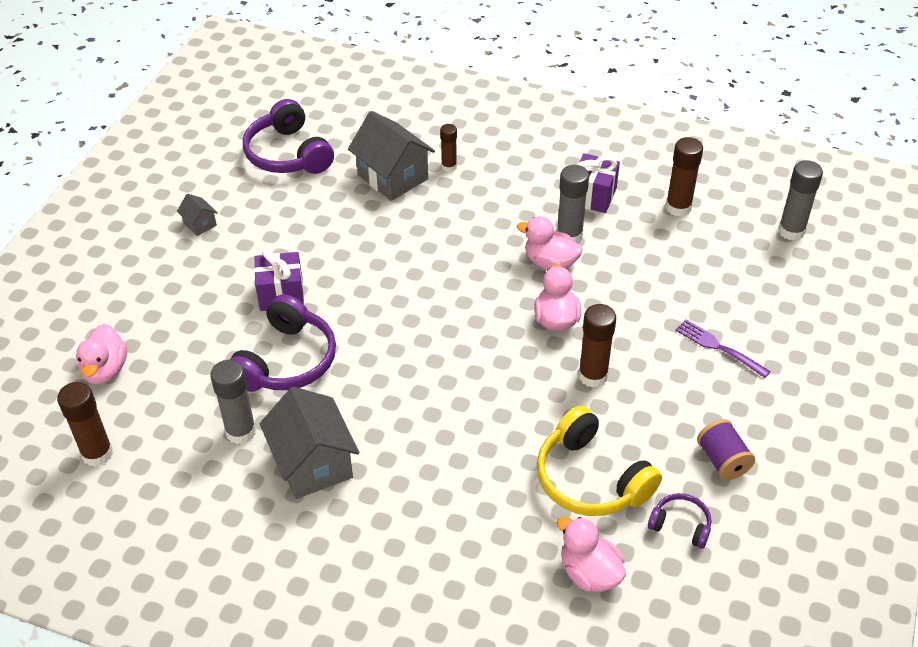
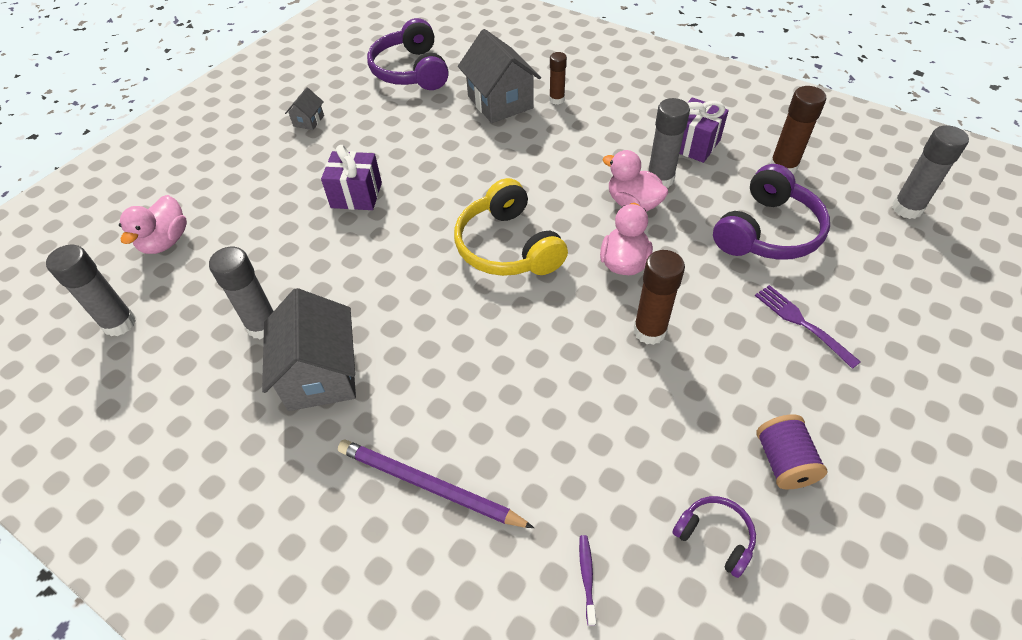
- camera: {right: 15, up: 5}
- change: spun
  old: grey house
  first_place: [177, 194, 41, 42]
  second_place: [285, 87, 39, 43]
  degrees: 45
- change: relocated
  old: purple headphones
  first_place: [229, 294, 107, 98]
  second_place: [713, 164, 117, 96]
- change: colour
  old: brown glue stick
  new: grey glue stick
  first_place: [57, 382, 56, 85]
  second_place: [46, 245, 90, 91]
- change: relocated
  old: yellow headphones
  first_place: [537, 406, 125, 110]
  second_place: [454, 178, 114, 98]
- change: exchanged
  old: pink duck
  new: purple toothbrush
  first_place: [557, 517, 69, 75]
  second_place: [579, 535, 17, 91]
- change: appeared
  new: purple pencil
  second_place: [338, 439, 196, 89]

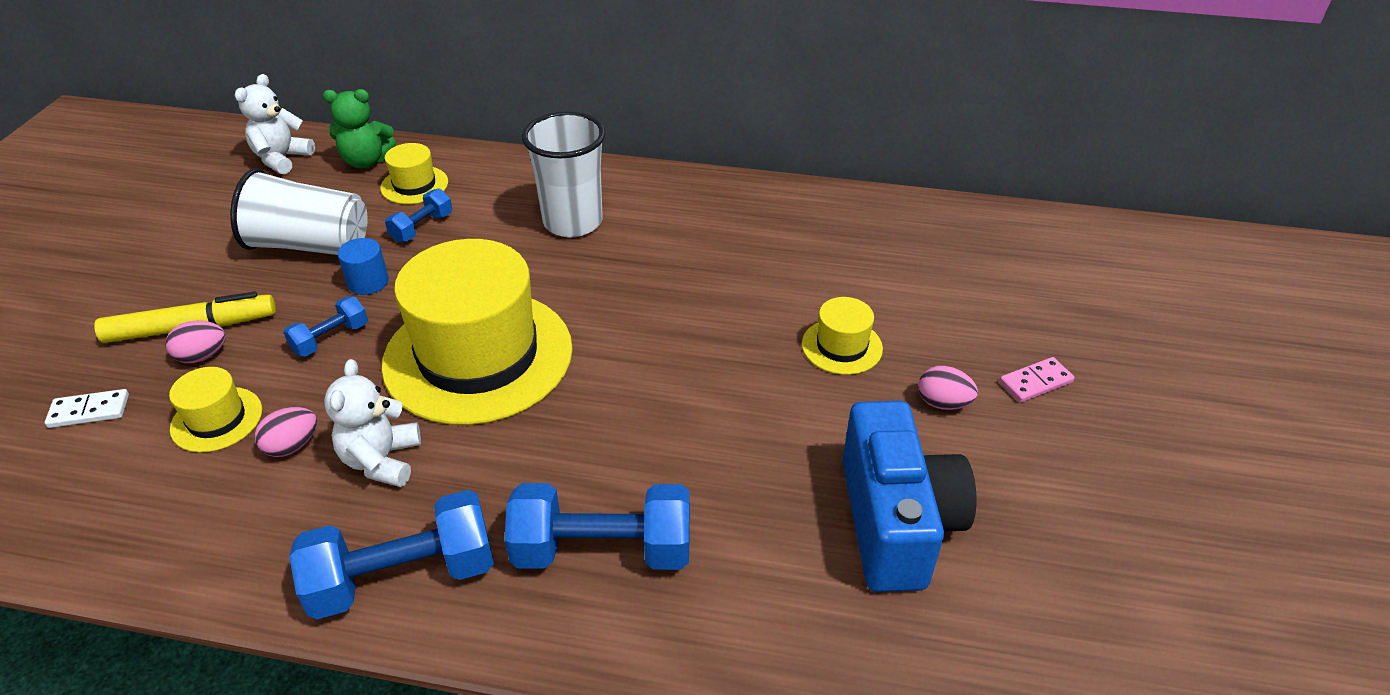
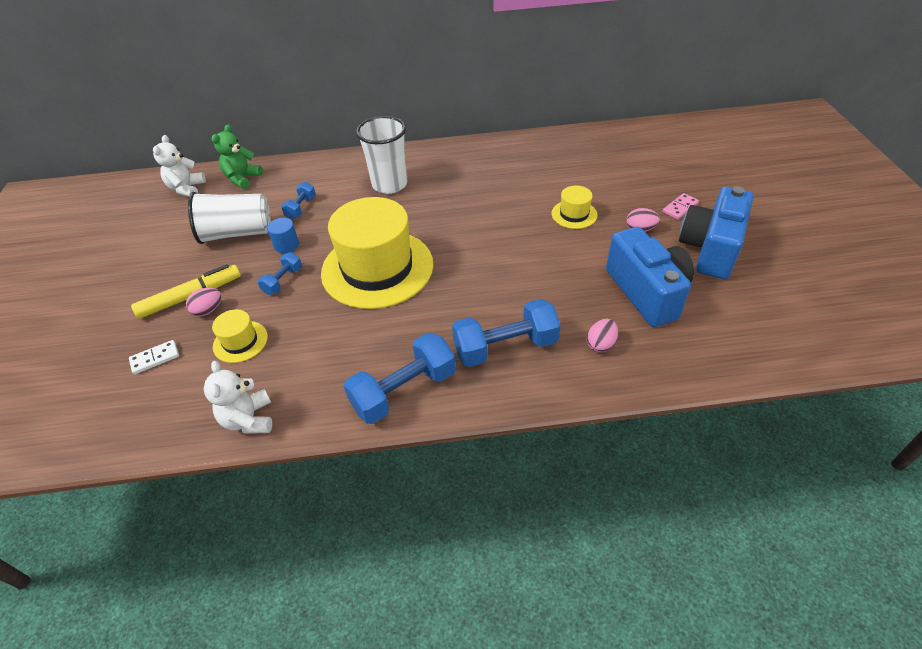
- camera: {right: -15, up: 5}
- change: spun
  old: green teddy bear
  first_place: [323, 89, 73, 80]
  second_place: [211, 124, 52, 65]
  degrees: 135
- change: missing
  old: yellow hat
  first_place: [380, 143, 68, 61]
- change: relocated
  old: white teddy bear
  first_place: [324, 359, 97, 128]
  second_place: [204, 361, 68, 73]
- change: relocated
  old: pink egg
  first_place: [255, 407, 62, 50]
  second_place: [587, 319, 31, 33]
- change: appeared
  new: blue camera
  second_place: [679, 186, 74, 93]

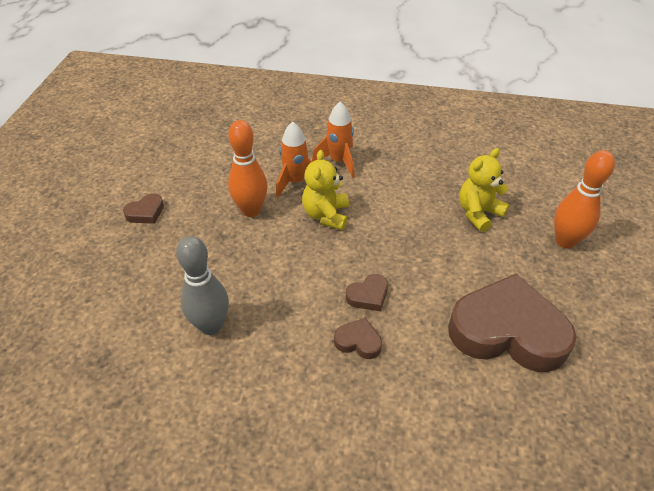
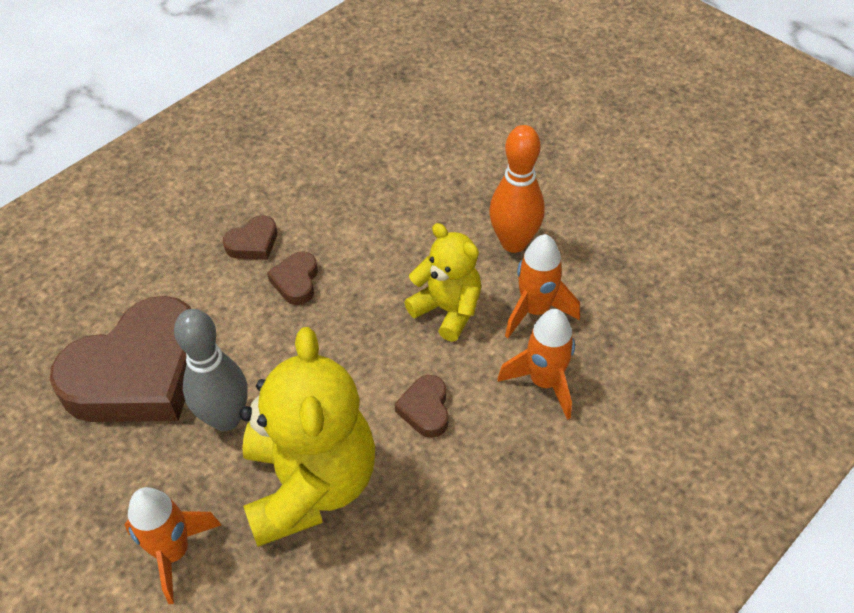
- camera: {right: 125, up: 5}
- change: size
  old: yellow teddy bear
  first_place: [459, 148, 50, 84]
  second_place: [239, 327, 136, 220]
  factor: 1.73
- change: exchanged
  old: orange bowling pin
  new: orange rocket
  first_place: [554, 150, 61, 99]
  second_place: [124, 487, 97, 117]
- change: relocated
  old: brown heart
  first_place: [123, 193, 41, 31]
  second_place: [394, 375, 55, 63]
- change: relocated
  old: grey bowling pin
  first_place: [176, 236, 53, 99]
  second_place: [174, 309, 74, 122]

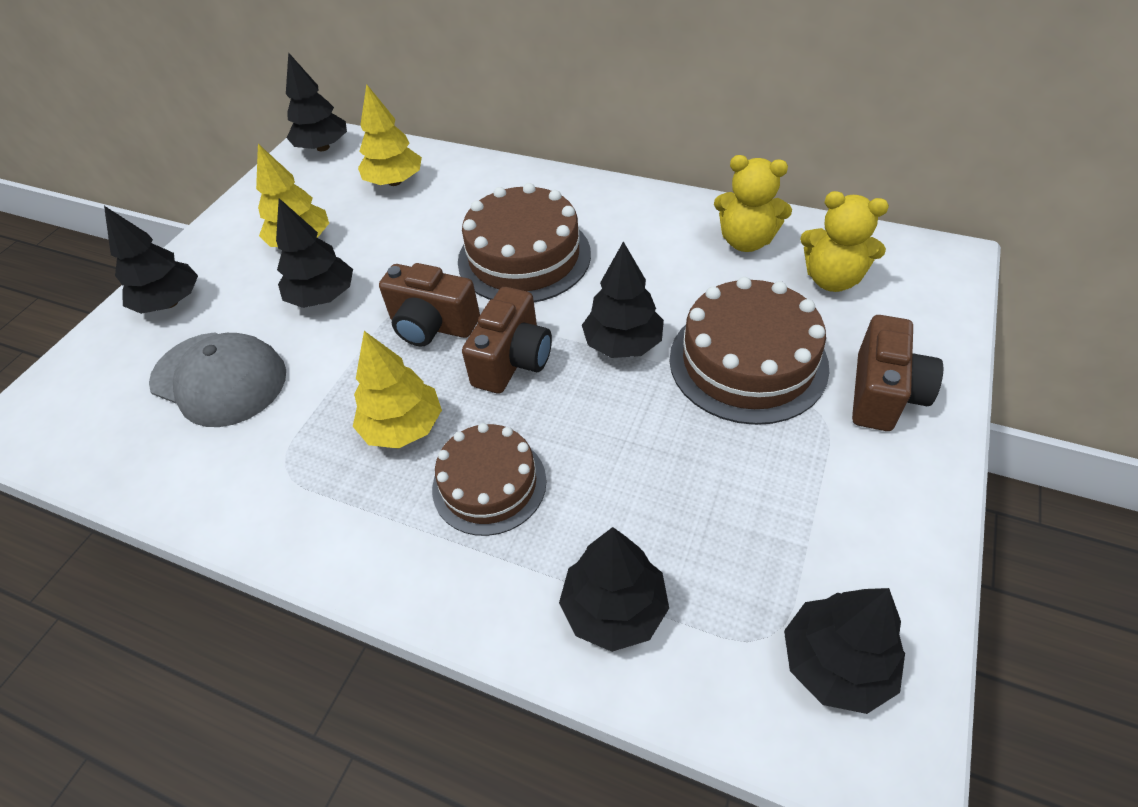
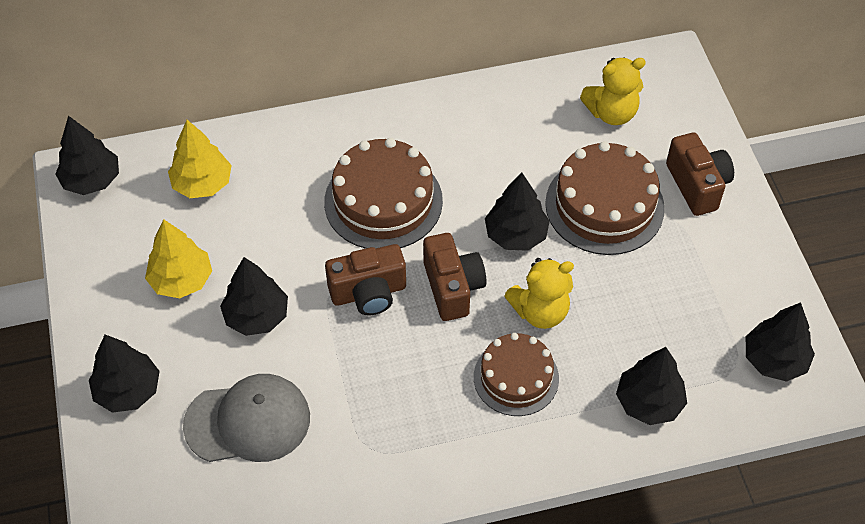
- camera: {right: -40, up: 5}
- change: relocated
  old: yellow teddy bear
  first_place: [714, 155, 78, 97]
  second_place: [504, 258, 70, 71]
- change: missing
  old: yellow tree
  first_place: [353, 331, 89, 118]

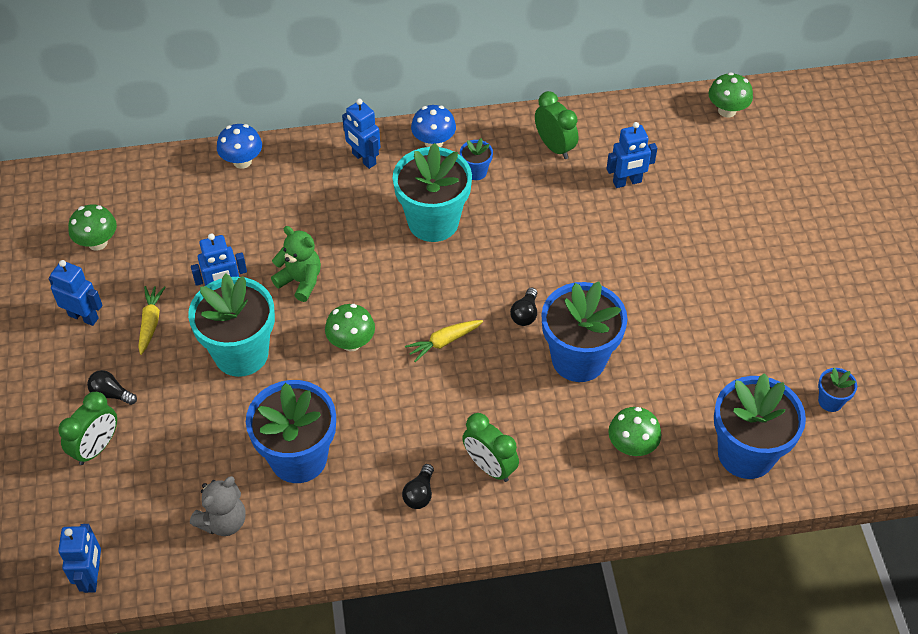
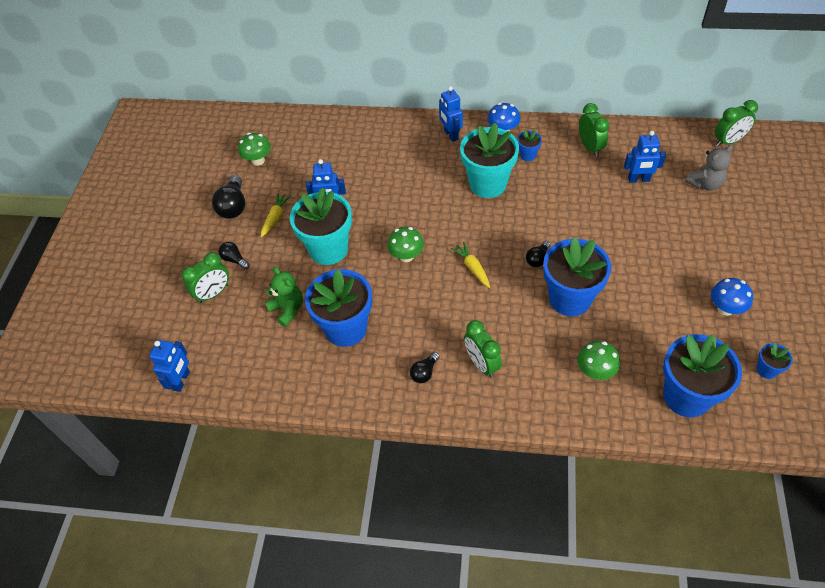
- camera: {right: 20, up: 0}
- change: exchanged
  old: green mushroom
  new: green clock
  first_place: [709, 72, 44, 45]
  second_place: [715, 100, 43, 47]
- change: relocated
  old: blue mushroom
  first_place: [217, 124, 45, 45]
  second_place: [711, 278, 42, 38]
- change: relocated
  old: green teddy bear
  first_place: [271, 226, 50, 76]
  second_place: [265, 267, 38, 60]
- change: exchanged
  old: blue robot
  new: black light bulb
  first_place: [49, 260, 54, 66]
  second_place: [212, 175, 33, 44]
- change: spun
  old: yellow carrot
  first_place: [405, 320, 78, 42]
  second_place: [451, 242, 39, 46]
  degrees: 75
- change: relocated
  old: grey teddy bear
  first_place: [190, 476, 56, 60]
  second_place: [685, 145, 48, 46]

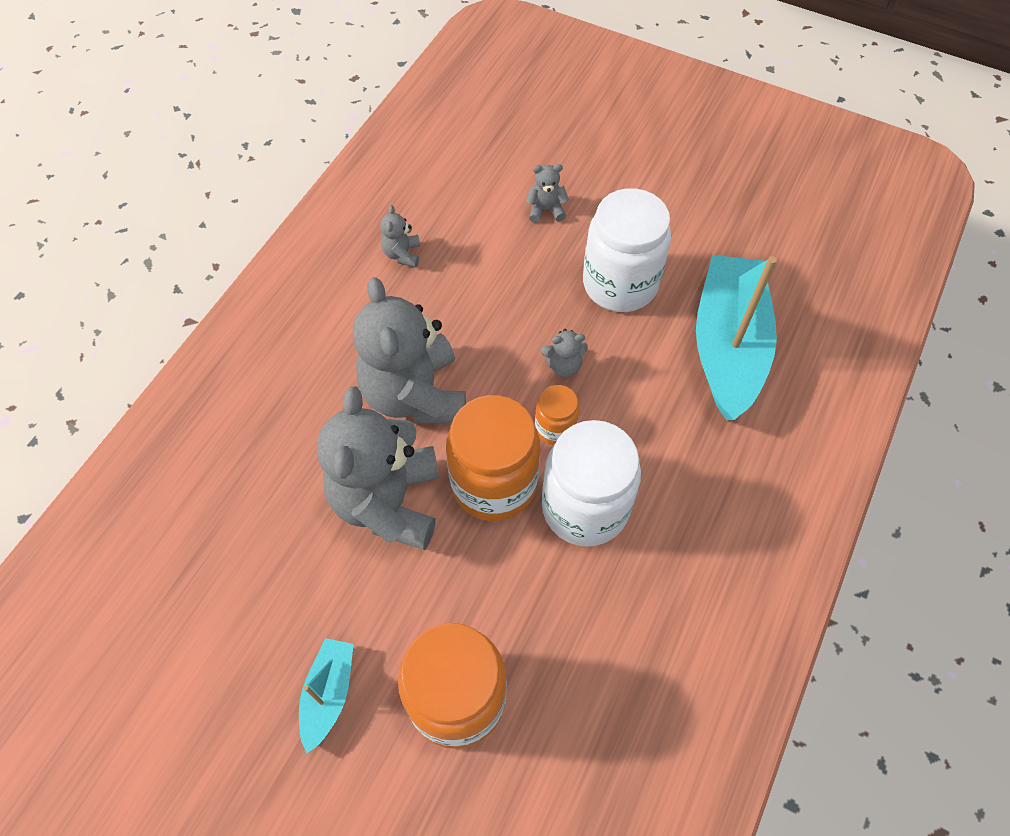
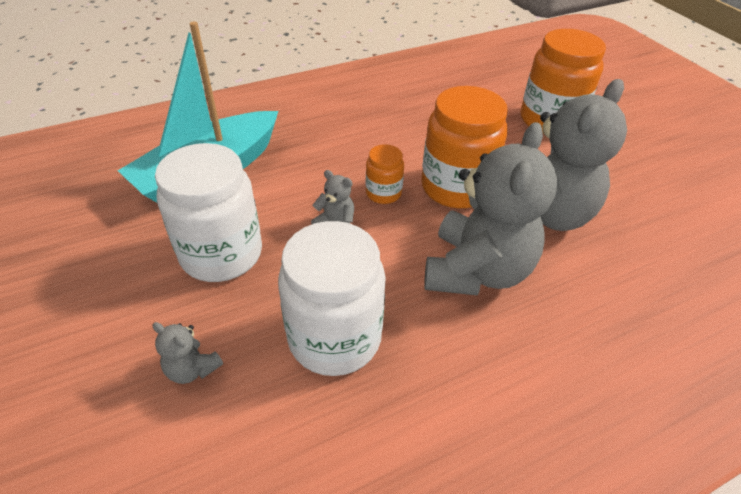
- camera: {right: -145, up: -15}
- change: missing
  old: grey teddy bear
  first_place: [380, 205, 40, 63]
- change: relocated
  old: white jar
  first_place: [542, 420, 99, 127]
  second_place: [278, 221, 108, 155]
- change: missing
  old: turquoise boat
  first_place: [299, 638, 55, 115]

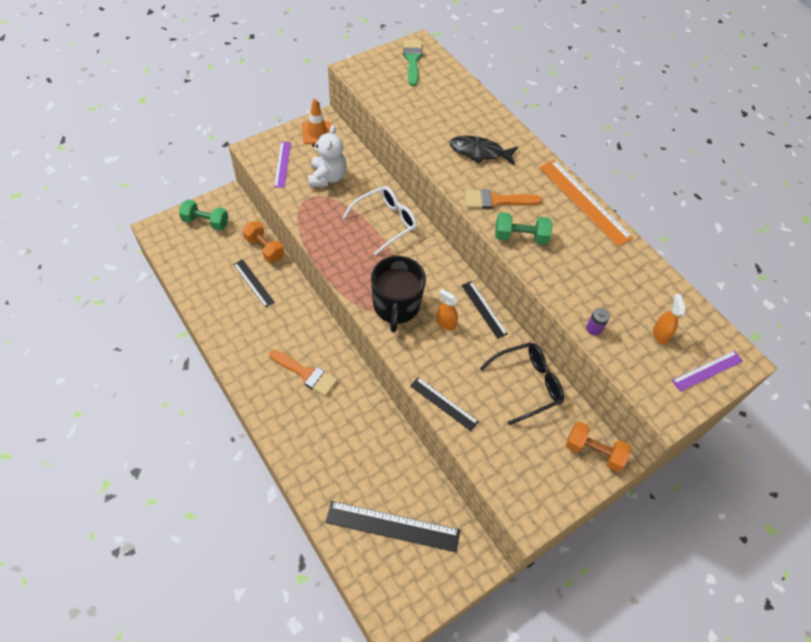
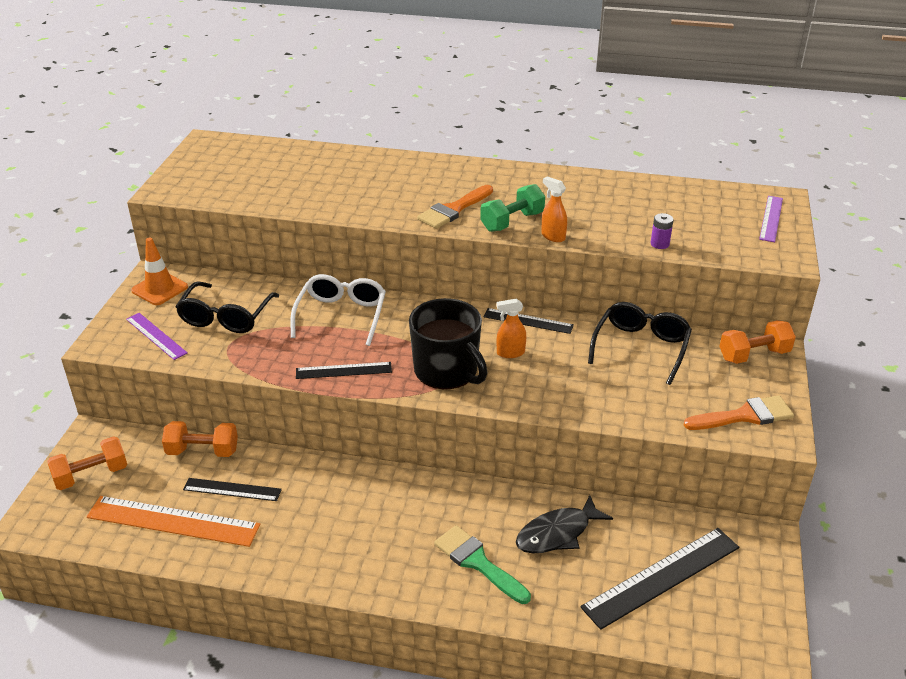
- camera: {right: -40, up: -20}
- change: relocated
  old: green brush
  first_place: [403, 40, 20, 46]
  second_place: [434, 525, 97, 79]
- change: exchanged
  old: white teddy bear
  new: black glasses
  first_place: [308, 125, 39, 62]
  second_place: [176, 281, 103, 52]
- change: relocated
  old: black fish
  first_place: [449, 136, 69, 29]
  second_place: [516, 495, 97, 59]
- change: relocated
  old: orange ruler
  first_place: [539, 160, 94, 87]
  second_place: [86, 496, 174, 51]
- change: colour
  old: green dumbbell
  new: orange dumbbell
  first_place: [179, 199, 50, 32]
  second_place: [47, 436, 80, 54]
- change: relocated
  old: orange spray bottle
  first_place: [653, 294, 33, 51]
  second_place: [541, 176, 26, 66]
- change: relocated
  old: orange brush
  first_place: [269, 350, 68, 46]
  second_place: [684, 395, 110, 35]
- change: relocated
  old: black ruler
  first_place: [410, 377, 69, 54]
  second_place: [296, 362, 96, 17]

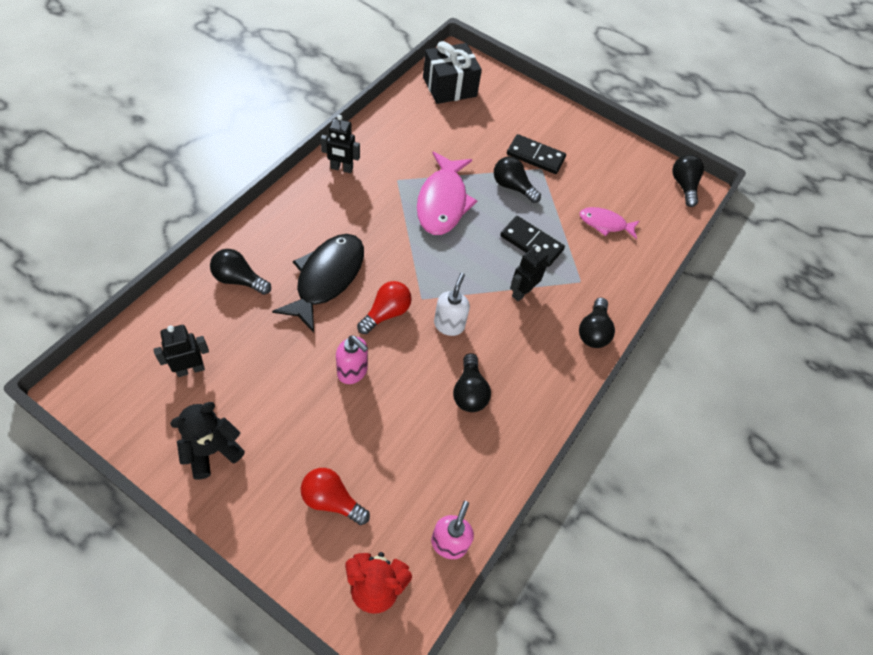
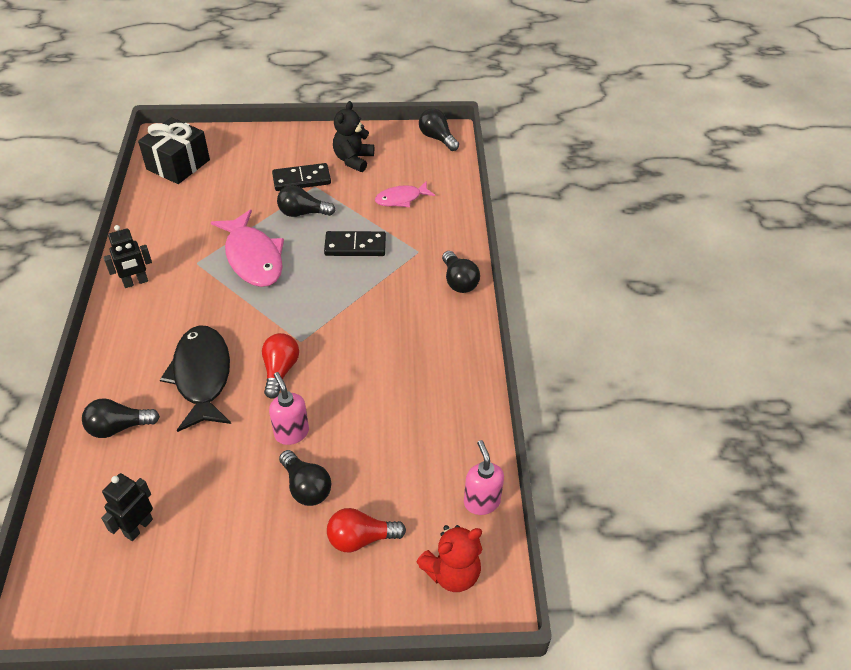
- camera: {right: -30, up: -10}
- change: missing
  old: black robot
  first_place: [510, 246, 38, 56]
- change: missing
  old: white soap dispenser
  first_place: [434, 273, 36, 63]
- change: spun
  old: pink soap dispenser
  first_place: [336, 336, 32, 48]
  second_place: [269, 372, 40, 73]
  degrees: -120
- change: relocated
  old: black light bulb
  first_place: [453, 353, 38, 59]
  second_place: [279, 450, 52, 56]
- change: relocated
  old: black teddy bear
  first_place: [170, 402, 75, 78]
  second_place: [333, 101, 41, 71]

